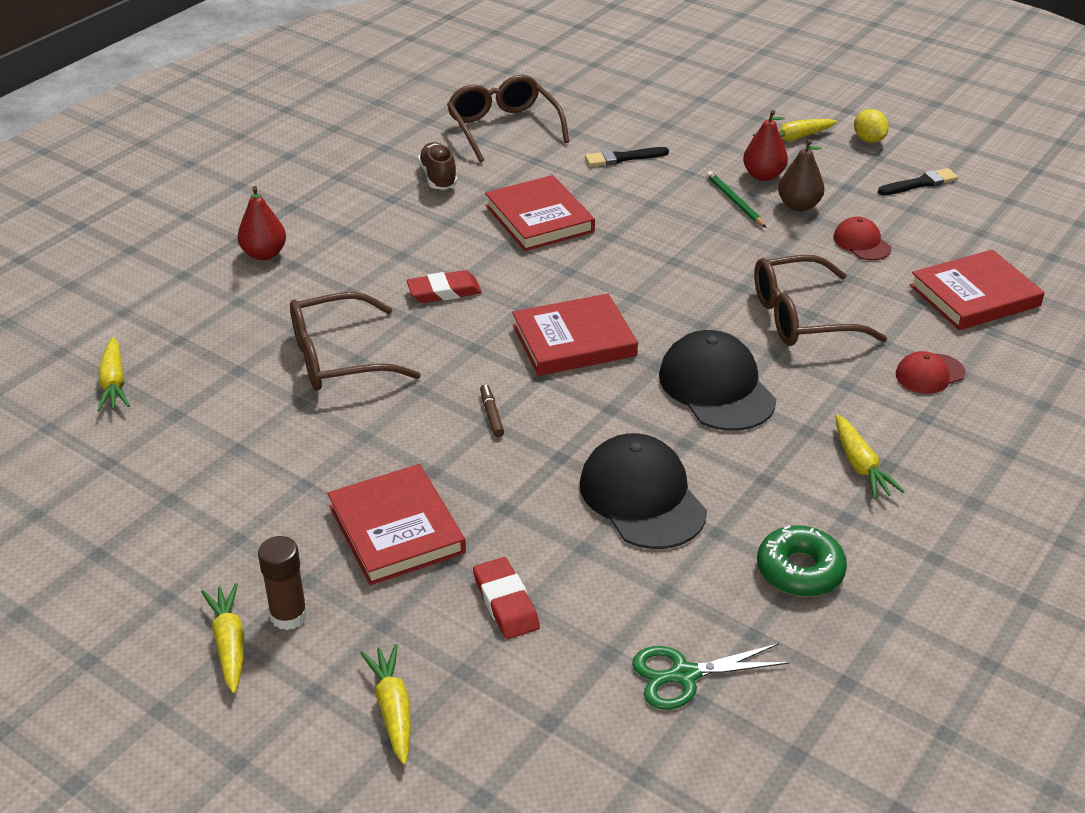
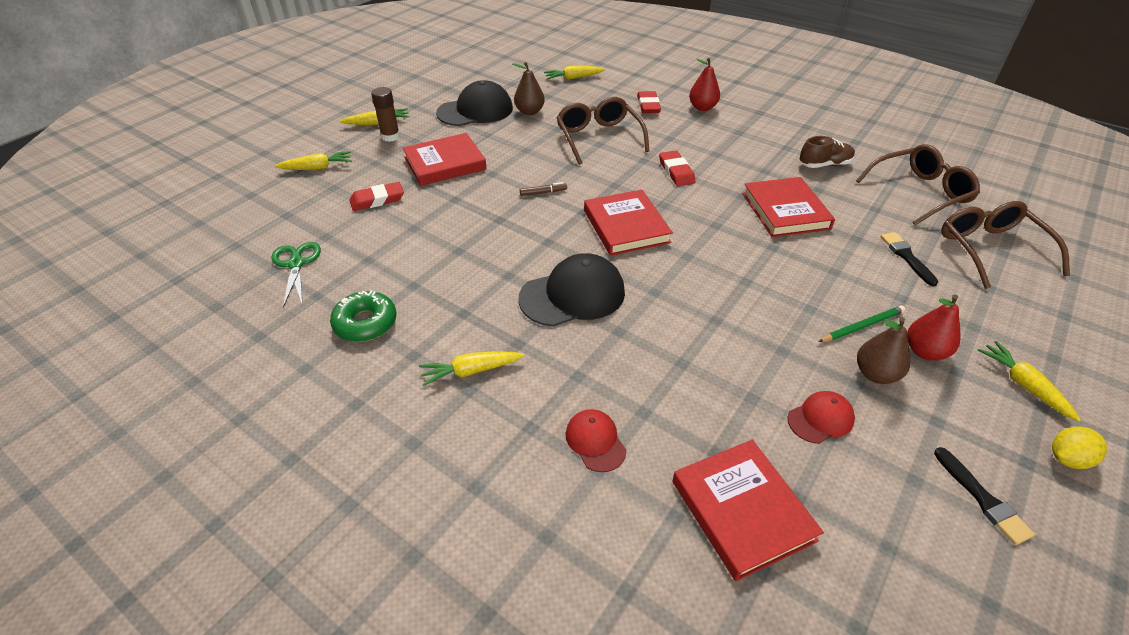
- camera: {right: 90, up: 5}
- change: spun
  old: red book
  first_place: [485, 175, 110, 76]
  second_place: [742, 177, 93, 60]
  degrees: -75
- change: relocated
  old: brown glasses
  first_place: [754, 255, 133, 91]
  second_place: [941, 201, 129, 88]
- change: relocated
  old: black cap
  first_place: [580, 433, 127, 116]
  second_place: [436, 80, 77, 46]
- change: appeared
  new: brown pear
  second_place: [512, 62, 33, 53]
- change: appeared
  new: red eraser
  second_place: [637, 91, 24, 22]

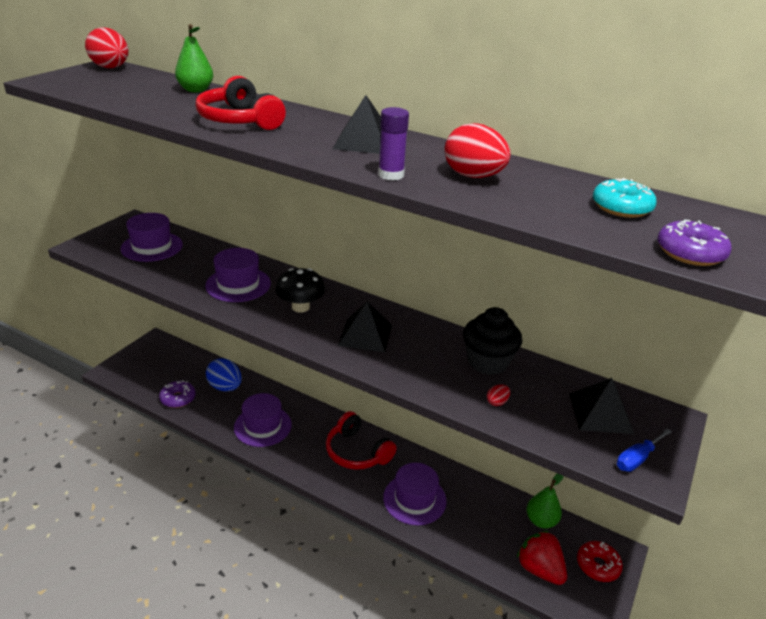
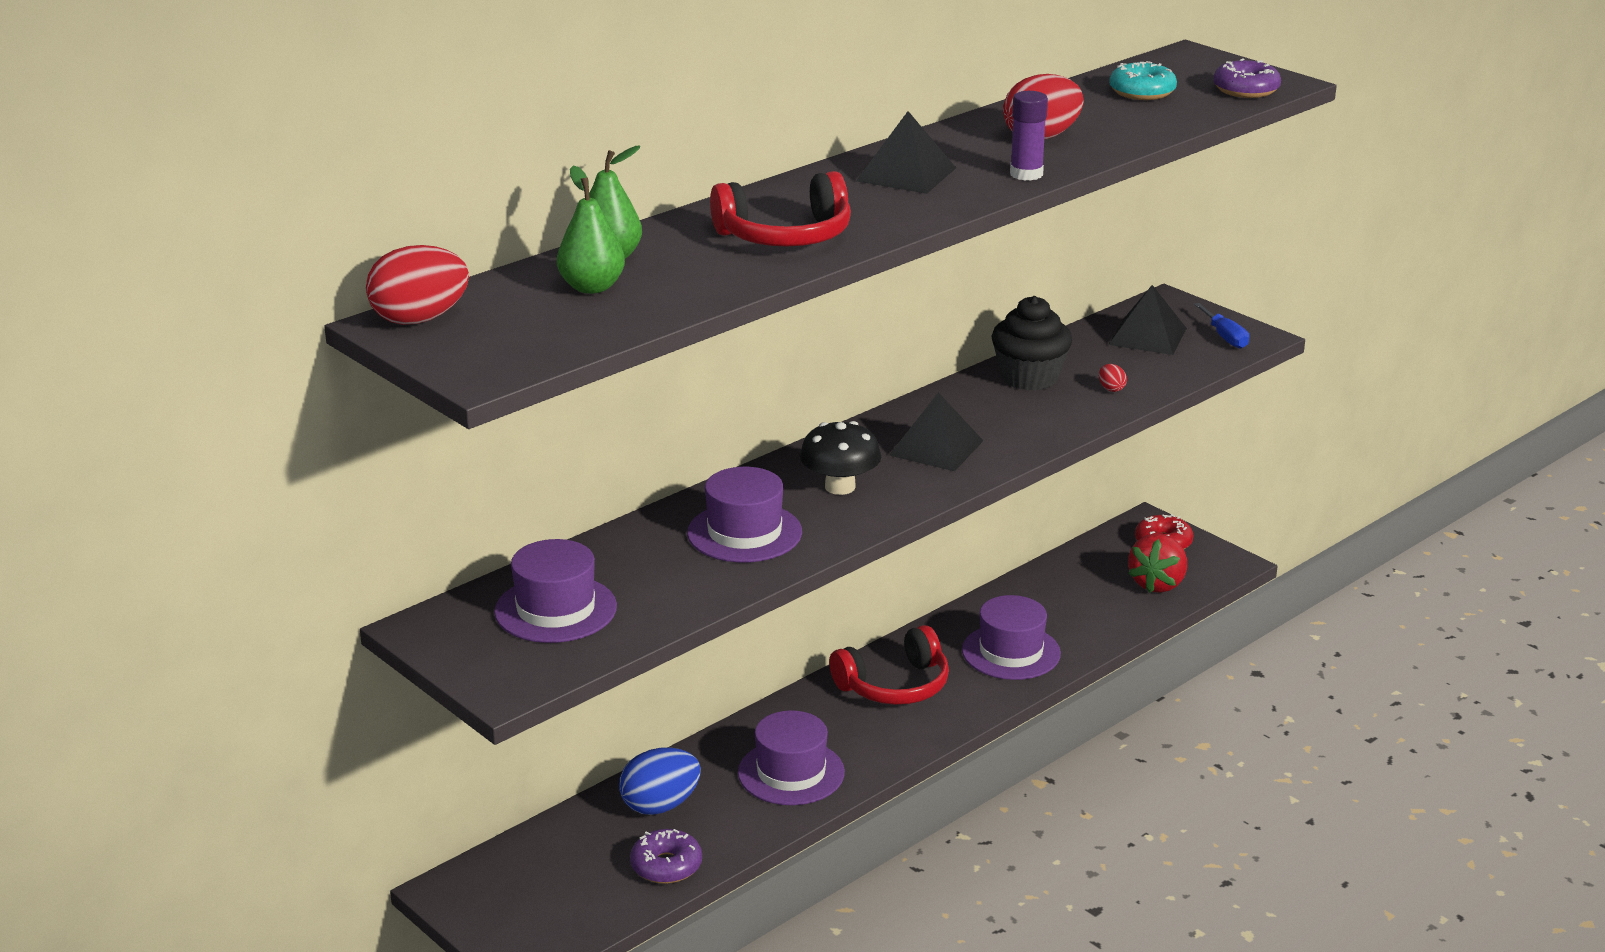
- camera: {right: -70, up: -5}
- change: relocated
  old: green pear
  first_place: [527, 473, 37, 56]
  second_place: [557, 165, 68, 129]
- change: spun
  old: red strawberry
  first_place: [517, 531, 50, 54]
  second_place: [1128, 534, 59, 59]
  degrees: -45

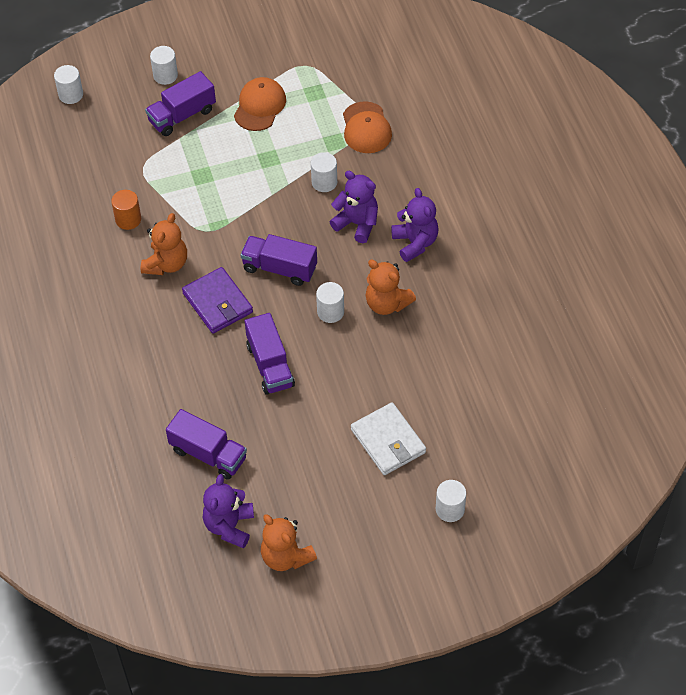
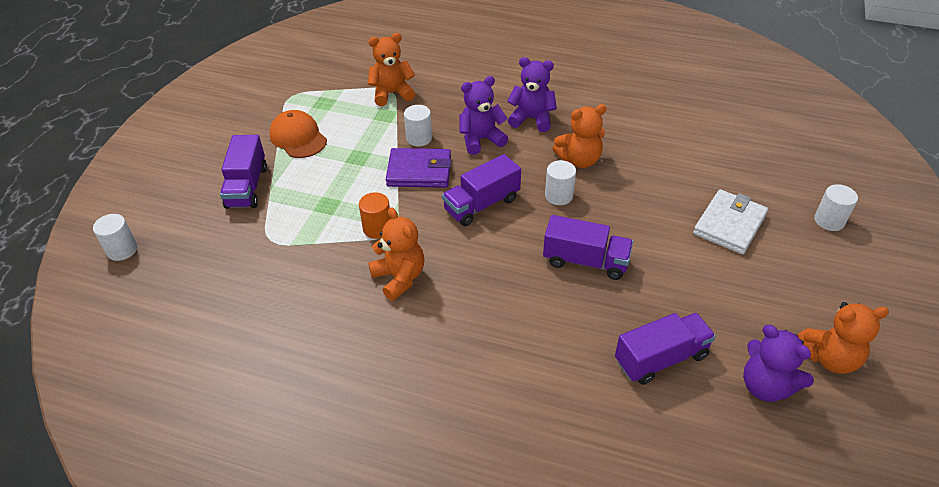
- camera: {right: -55, up: -10}
- change: missing
  old: white cylinder
  first_place: [150, 46, 28, 39]
- change: exchanged
  old: orange cap
  new: orange teddy bear
  first_place: [343, 101, 49, 52]
  second_place: [368, 33, 47, 73]
- change: relocated
  old: orange cylinder
  first_place: [111, 190, 30, 40]
  second_place: [359, 192, 31, 47]
- change: relocated
  old: purple wallet
  first_place: [182, 267, 71, 66]
  second_place: [386, 148, 65, 40]
- change: spun
  old: white wallet
  first_place: [351, 402, 75, 73]
  second_place: [693, 189, 75, 65]
  degrees: -60

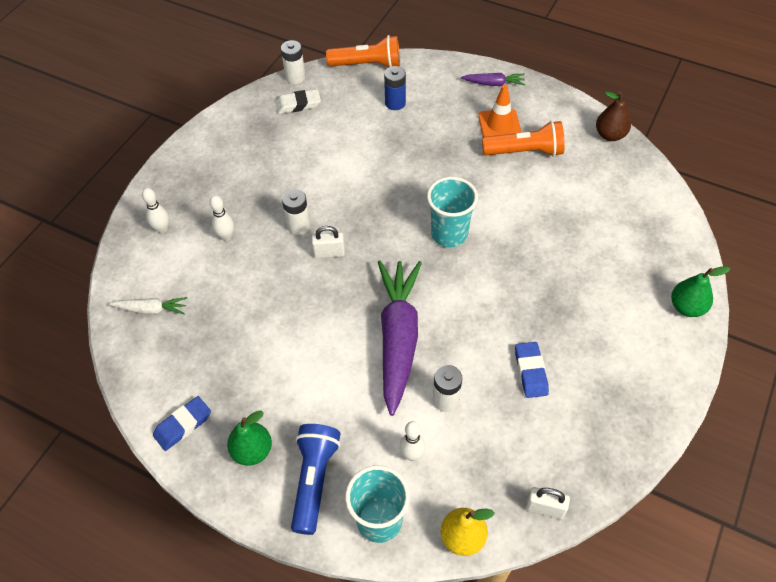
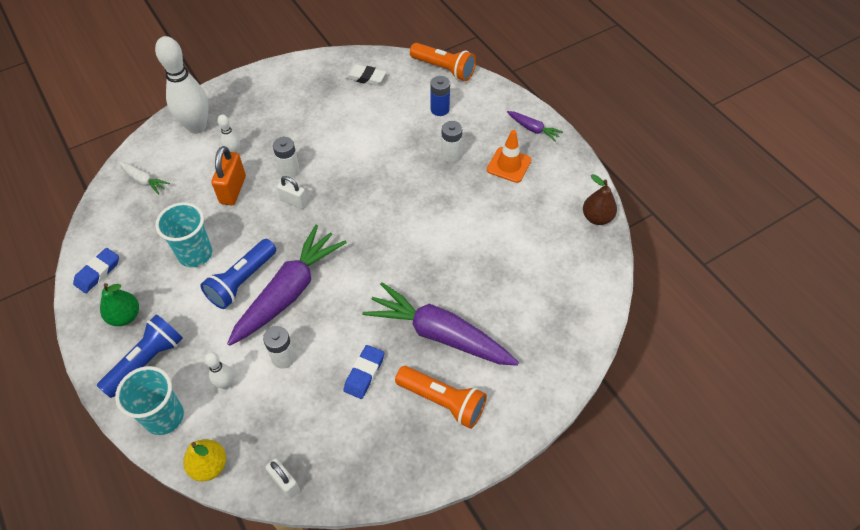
- camera: {right: 30, up: 0}
- change: relocated
  old: white battery
  first_place: [281, 40, 24, 44]
  second_place: [441, 121, 21, 41]
- change: relocated
  old: orange flashlight
  first_place: [482, 121, 83, 36]
  second_place: [395, 366, 92, 63]
- change: relocated
  old: turquoise cup
  first_place: [427, 177, 51, 70]
  second_place: [155, 202, 57, 65]
- change: size
  old: white bowling pin
  first_place: [142, 188, 27, 46]
  second_place: [155, 36, 54, 98]
  factor: 2.14
- change: missing
  old: green pear
  first_place: [671, 267, 59, 50]
- change: spun
  old: blue eraser
  first_place: [153, 396, 58, 55]
  second_place: [73, 248, 46, 45]
  degrees: -45
- change: appeared
  new: orange padlock
  second_place: [211, 146, 35, 59]
- change: appeared
  new: blue flashlight
  second_place: [200, 239, 76, 70]
- change: appeared
  new: purple carrot
  second_place: [362, 282, 157, 84]

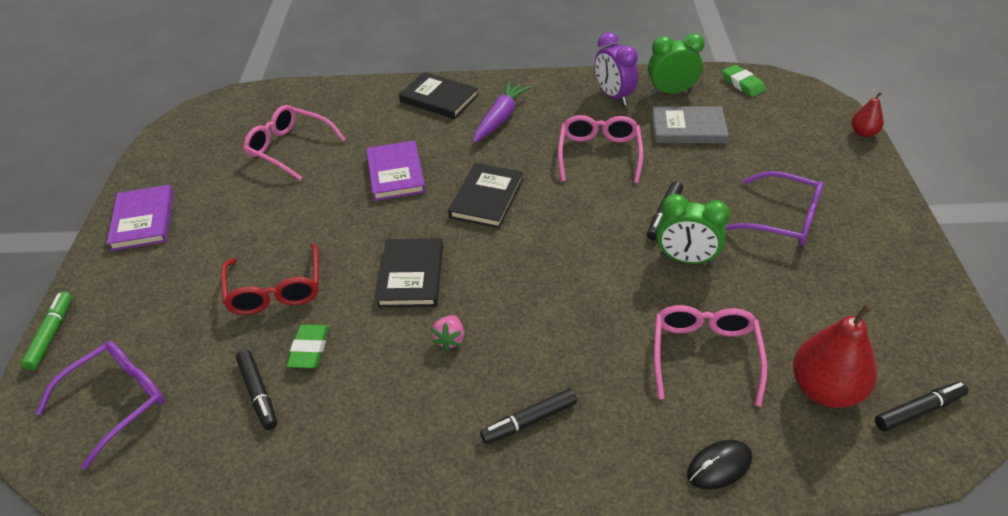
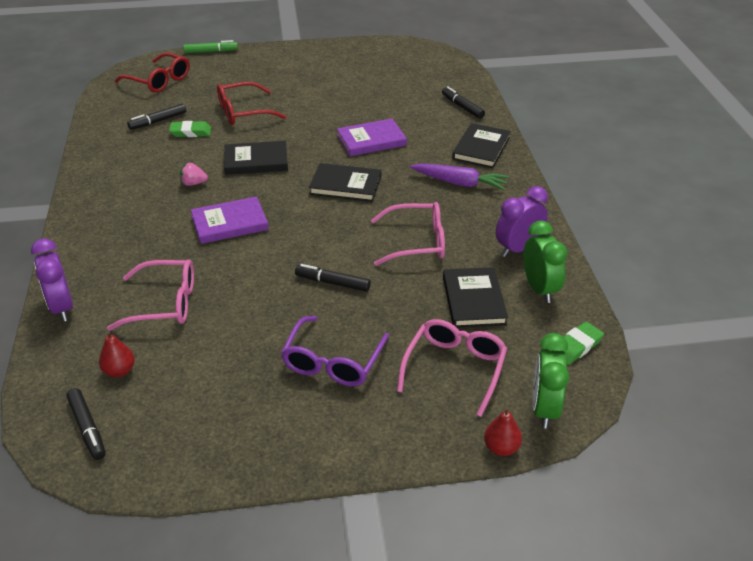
- camera: {right: 80, up: -5}
- change: relocated
  old: pink glasses
  first_place: [243, 105, 103, 75]
  second_place: [397, 319, 110, 98]
- change: colour
  old: grey book
  new: black book
  first_place: [652, 106, 77, 37]
  second_place: [443, 267, 65, 61]
- change: relocated
  old: purple book
  first_place: [107, 185, 66, 66]
  second_place: [191, 196, 78, 48]
- change: relocated
  old: green clock
  first_place: [657, 194, 73, 71]
  second_place: [532, 333, 37, 96]
- change: size
  old: red pear
  first_place: [793, 304, 84, 104]
  second_place: [99, 331, 36, 46]
  factor: 0.53
- change: colour
  old: purple glasses
  new: red glasses
  first_place: [36, 341, 129, 129]
  second_place: [115, 52, 75, 41]
- change: relocated
  old: black marker
  first_place: [480, 389, 97, 55]
  second_place: [442, 86, 43, 33]
- change: exchanged
  old: black mouse
  new: purple clock
  first_place: [687, 440, 65, 50]
  second_place: [31, 238, 42, 84]

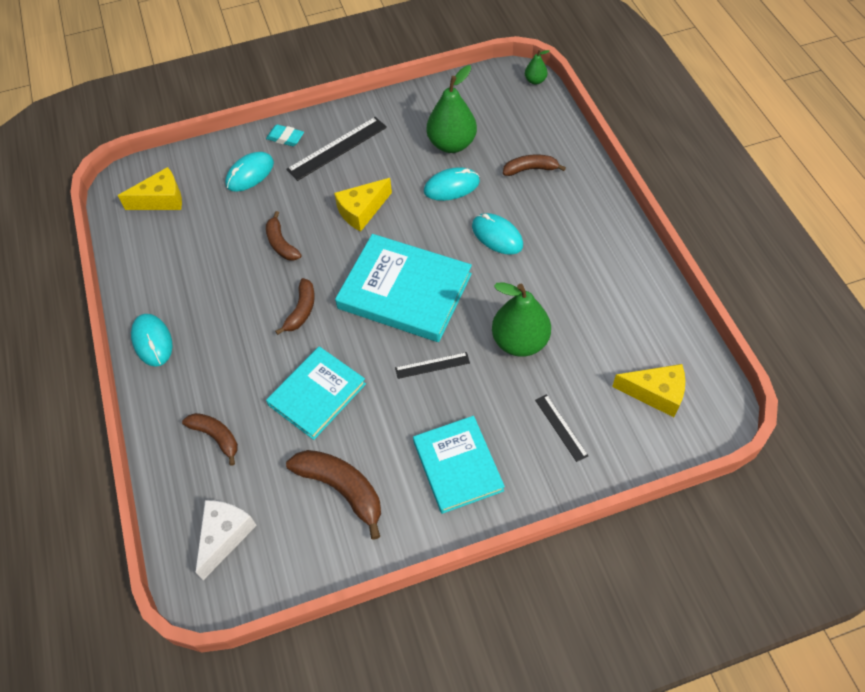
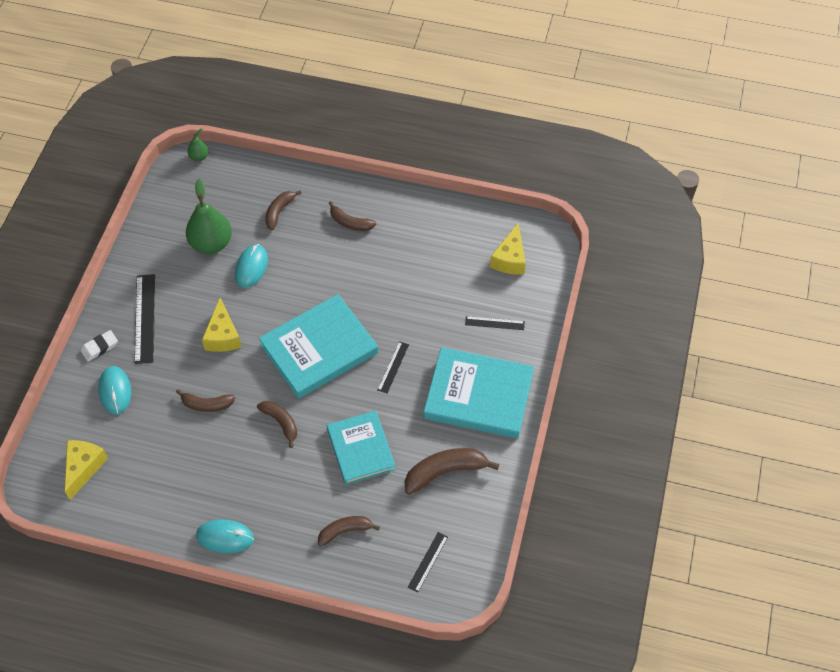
- camera: {right: -60, up: 0}
- change: colour
  old: turquoise eraser
  new: white eraser
  first_place: [266, 124, 38, 22]
  second_place: [81, 330, 37, 31]
- change: missing
  old: turquoise mouse
  first_place: [472, 213, 51, 42]
- change: missing
  old: green pear
  first_place: [492, 282, 59, 75]
- change: spun
  old: yellow cheese
  first_place: [612, 364, 73, 53]
  second_place: [490, 223, 36, 52]
  degrees: 150
- change: size
  old: turquoise book
  first_place: [413, 416, 92, 98]
  second_place: [424, 347, 110, 92]
  factor: 1.5
- change: exchanged
  old: white cheese
  new: black ruler
  first_place: [195, 500, 62, 80]
  second_place: [408, 532, 40, 60]
- change: appeared
  new: brown banana
  second_place: [329, 201, 47, 30]

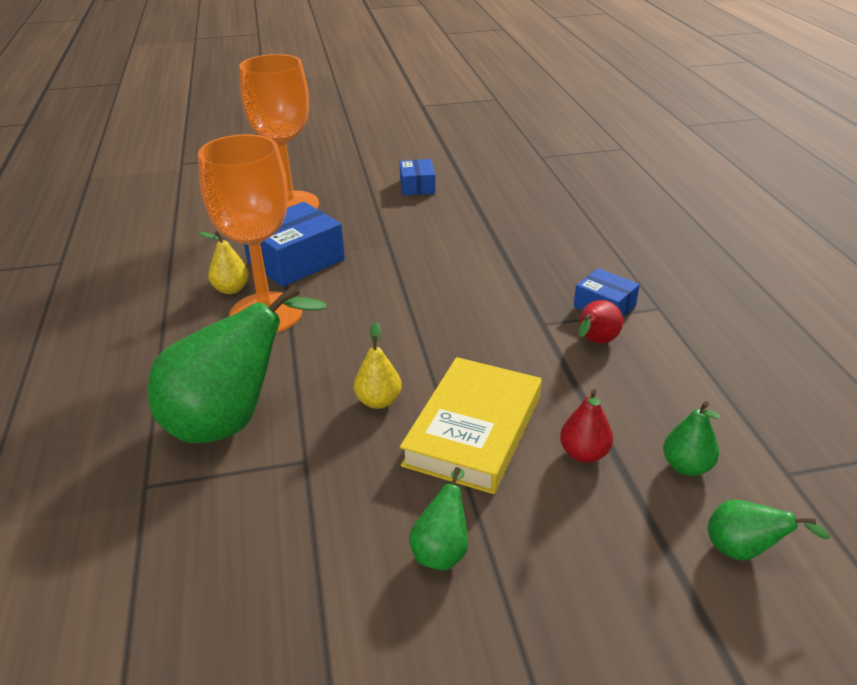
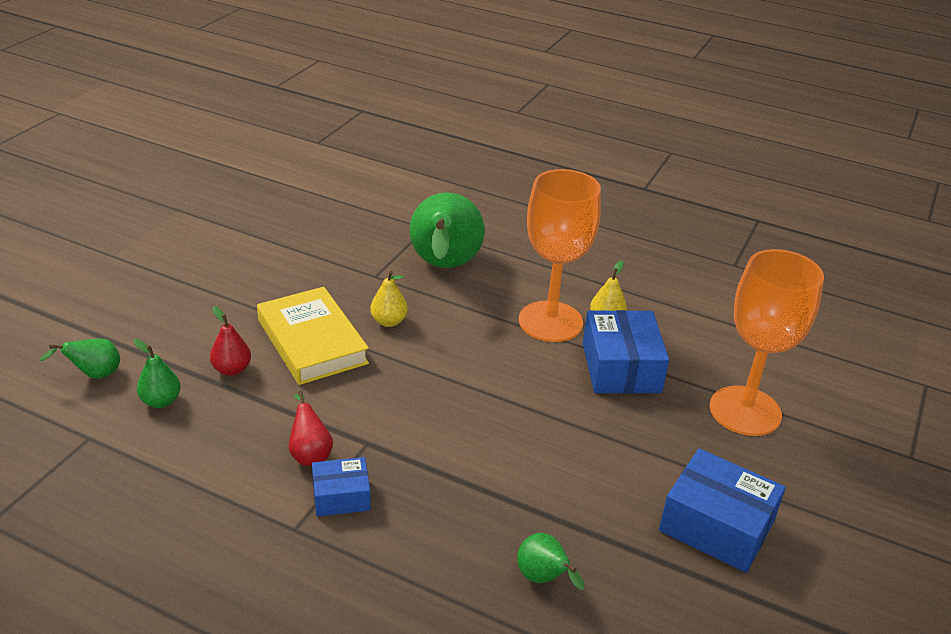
- camera: {right: 125, up: 0}
- change: size
  old: blue box
  first_place: [399, 159, 36, 37]
  second_place: [659, 448, 127, 125]
  factor: 1.73
- change: relocated
  old: green pear
  first_place: [409, 467, 59, 103]
  second_place: [517, 533, 68, 57]

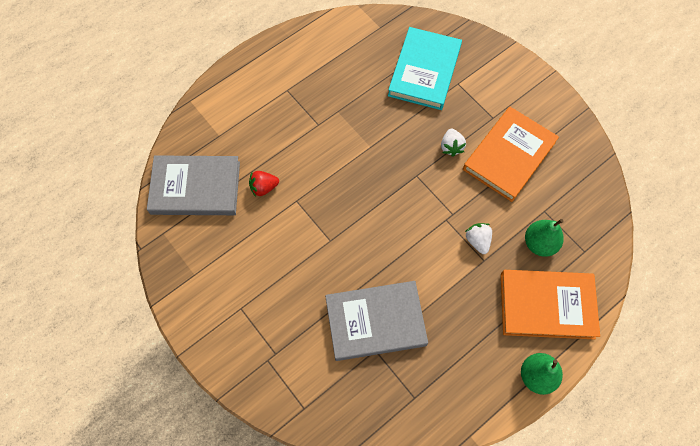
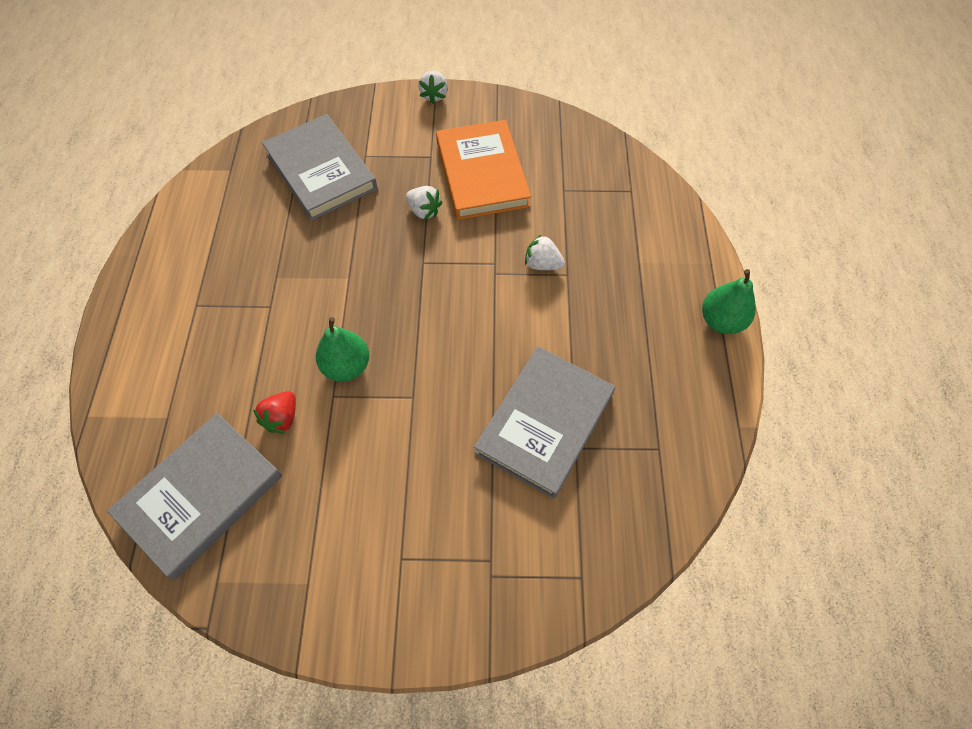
- camera: {right: -50, up: -5}
- change: colour
  old: turquoise book
  new: grey book
  first_place: [388, 27, 74, 83]
  second_place: [262, 114, 115, 107]
- change: relocated
  old: green pear
  first_place: [525, 219, 39, 38]
  second_place: [316, 317, 53, 65]
- change: missing
  old: orange book
  first_place: [501, 270, 99, 69]
- change: appeared
  new: white strawberry
  second_place: [418, 71, 30, 33]

